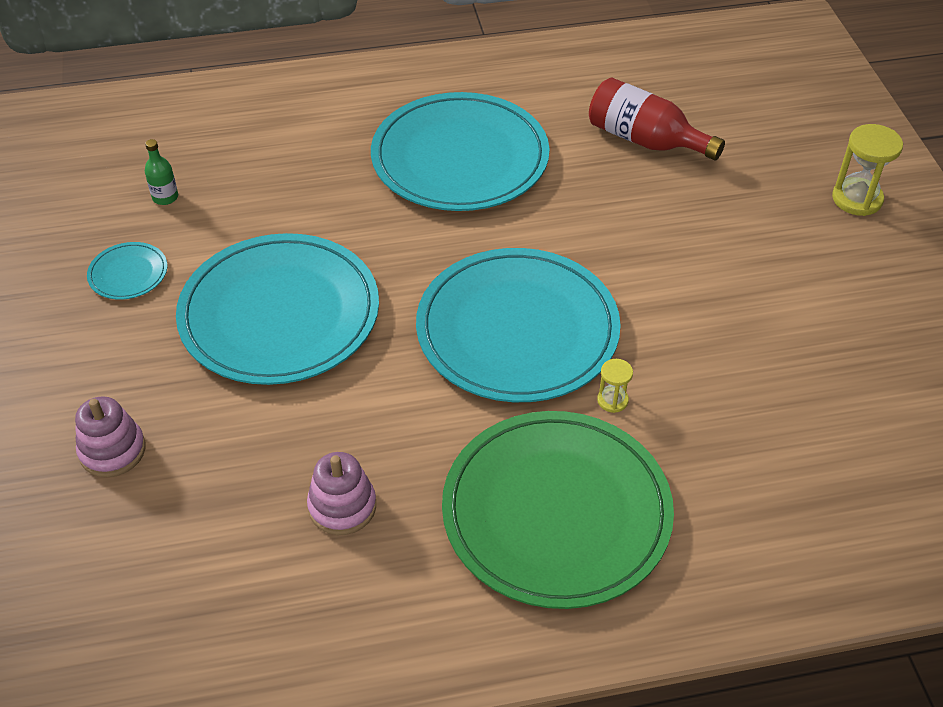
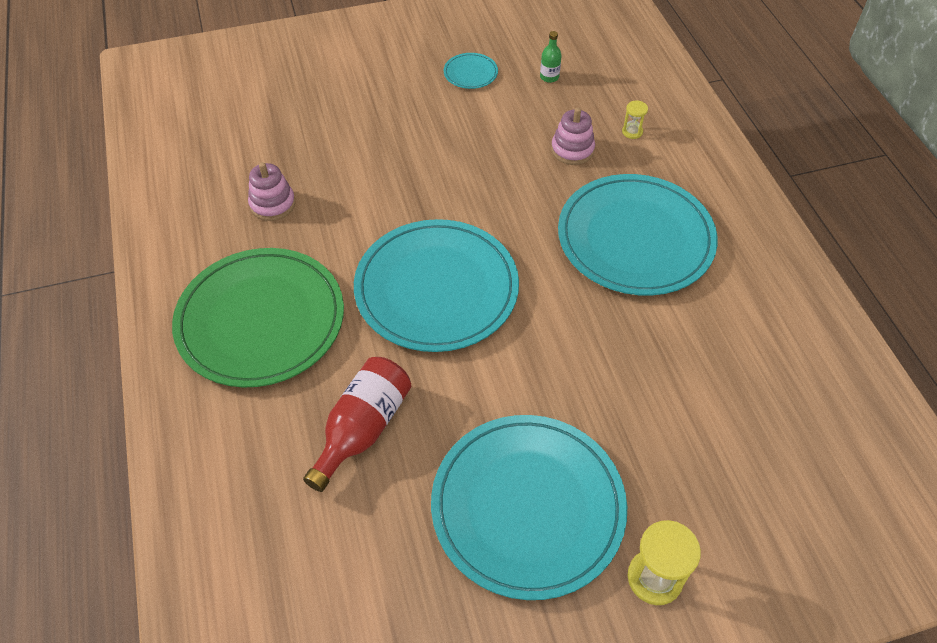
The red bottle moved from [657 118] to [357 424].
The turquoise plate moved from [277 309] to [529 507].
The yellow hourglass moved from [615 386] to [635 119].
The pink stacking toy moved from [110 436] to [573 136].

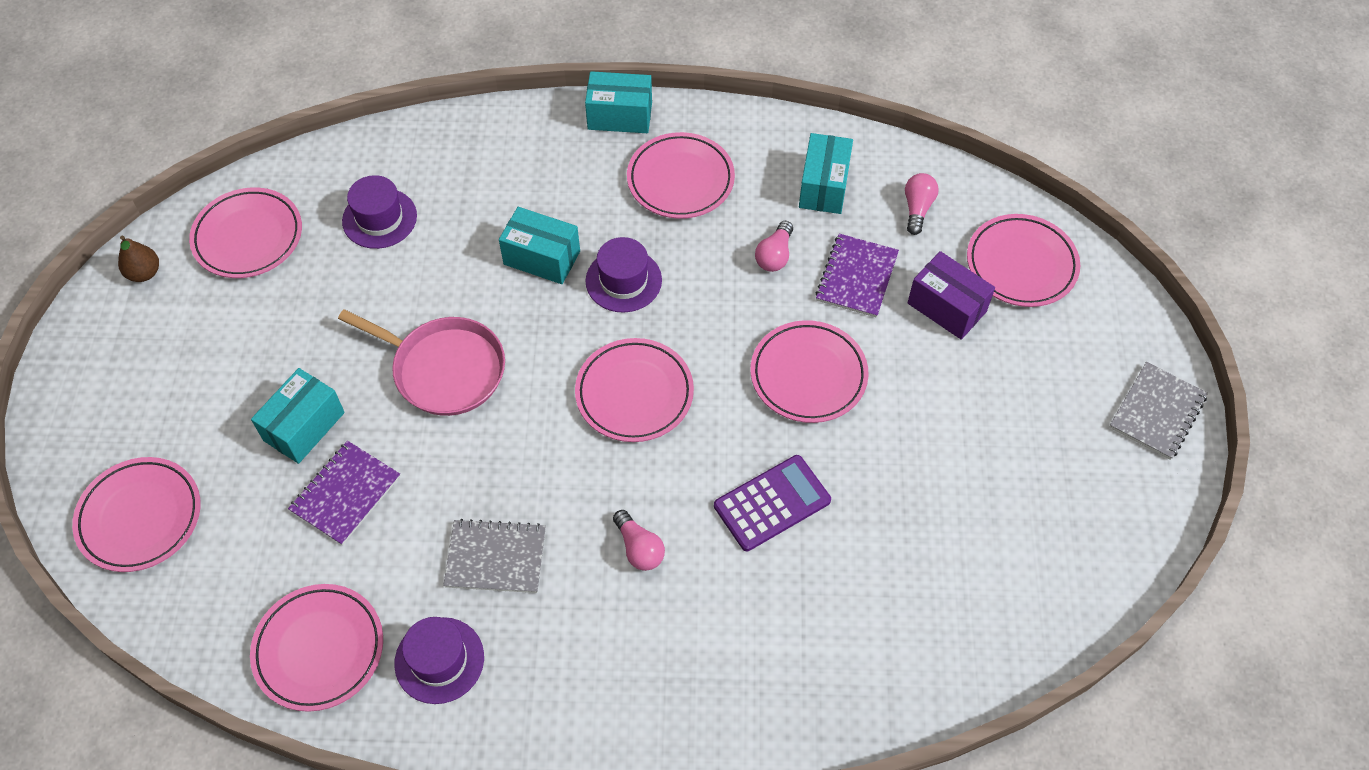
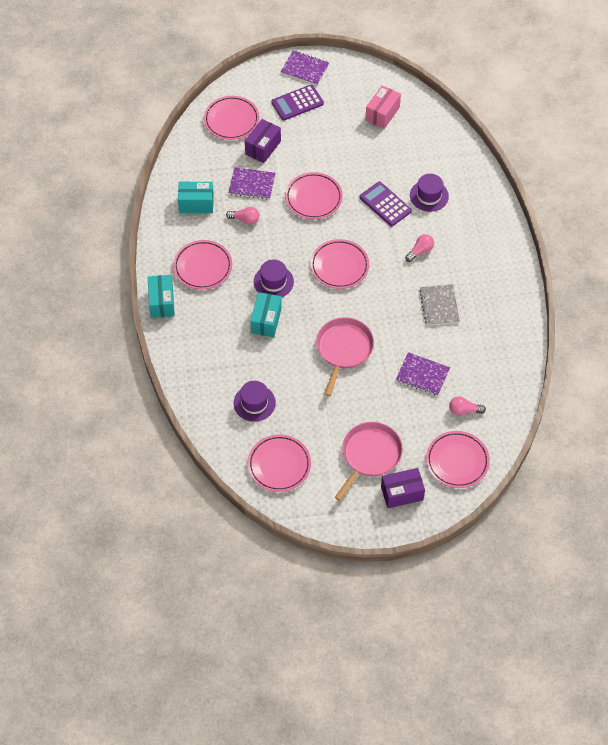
The pink light bulb moved from [922 204] to [467 405].
The brown pear at [138 258] disappeared.
The grey notebook at [1158 411] became the purple notebook at [305 67].
The turquoise box at [298 416] disappeared.
The pink plate at [316 648] disappeared.
The purple hat moved from [439 660] to [429 193].
The purple calculator at [297 102] appeared.
The pink box at [383 107] appeared.
The pink pan at [369 461] appeared.
The purple box at [403 488] appeared.

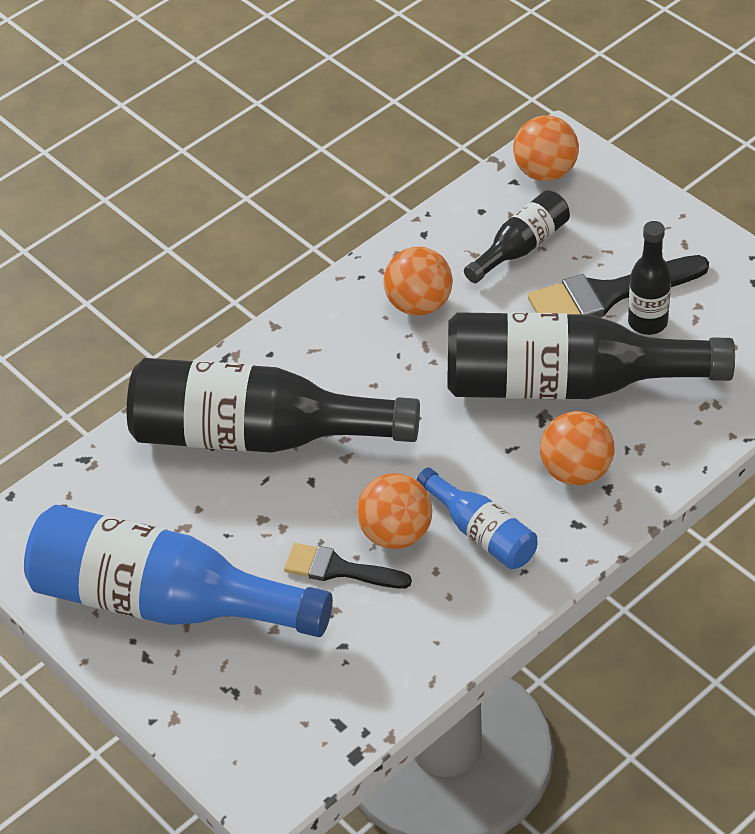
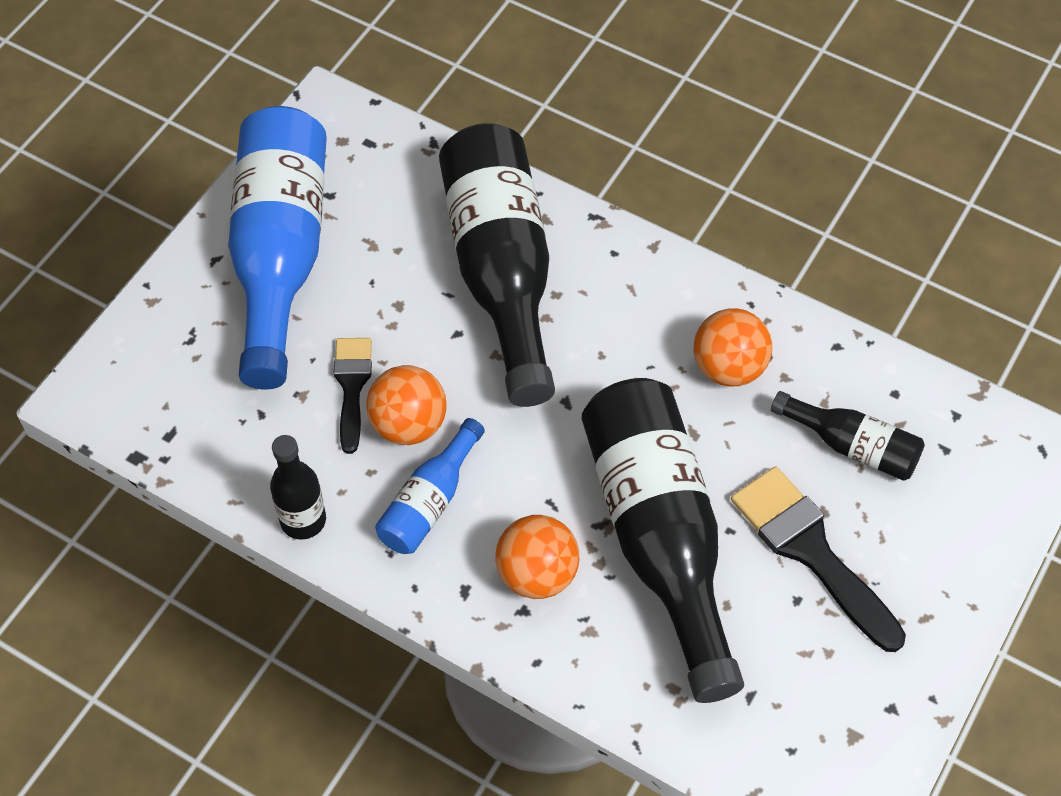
The orange ball at [546 148] disappeared.
The black bottle moved from [649 278] to [298 487].

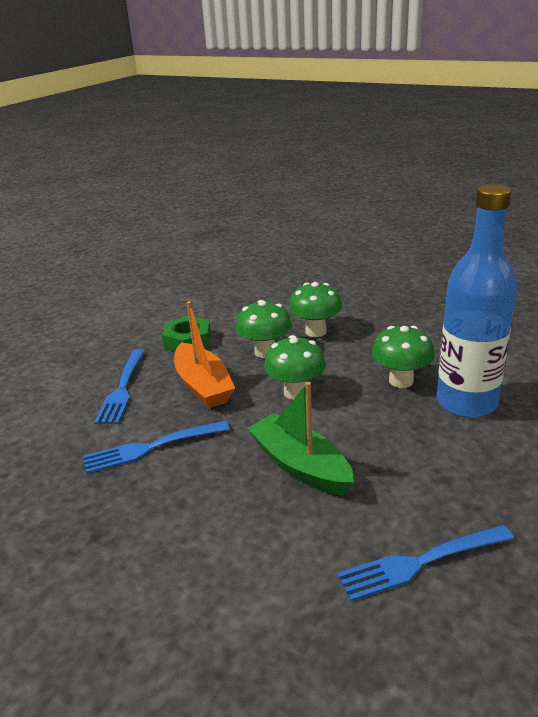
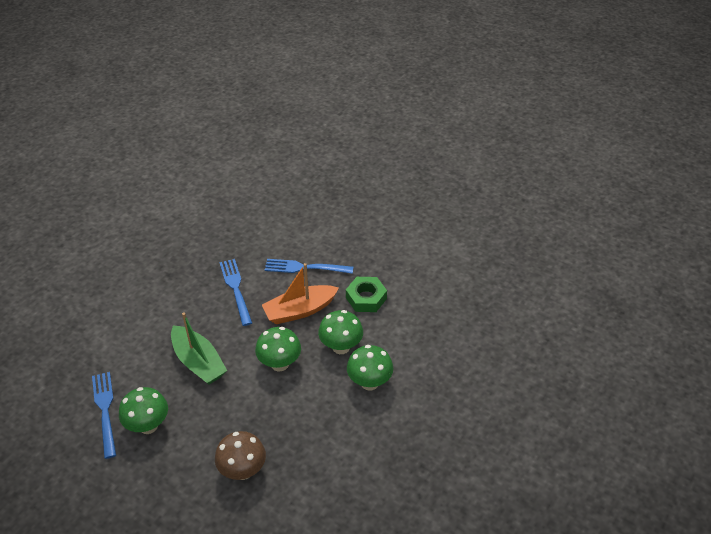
The blue bottle at [477 301] was replaced by the brown mushroom at [240 455].
The green mushroom moved from [403 357] to [143 410].
The green boat at [300 438] turned 90 degrees clockwise.

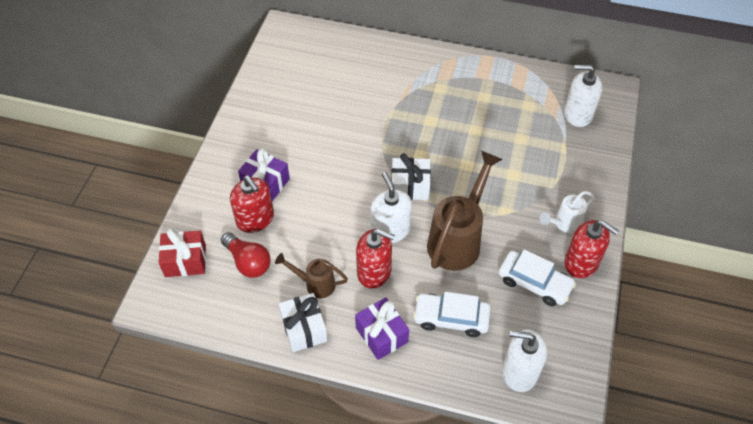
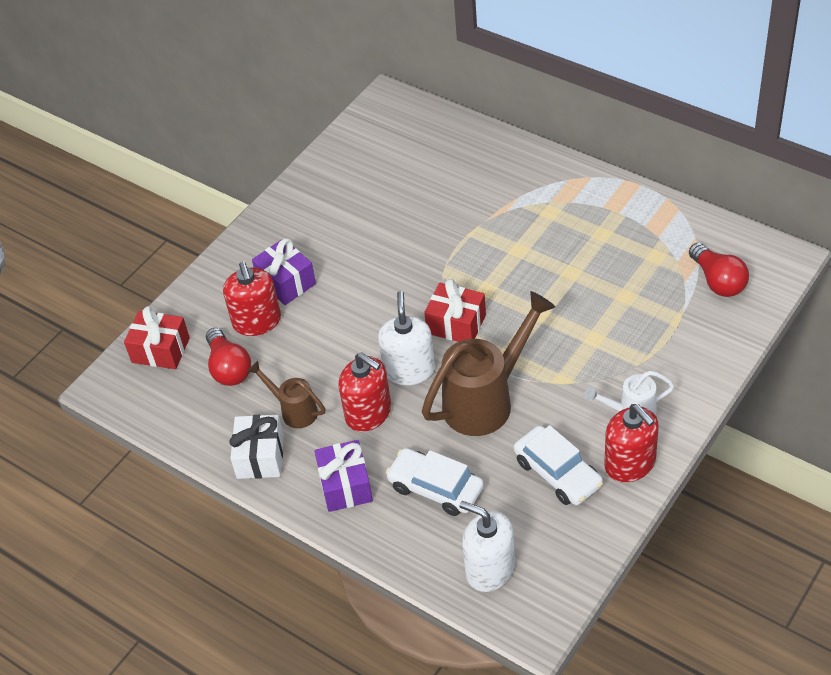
The white soap dispenser at [583 96] was replaced by the red light bulb at [719 270].
The white gift at [411 176] became the red gift at [455 310].

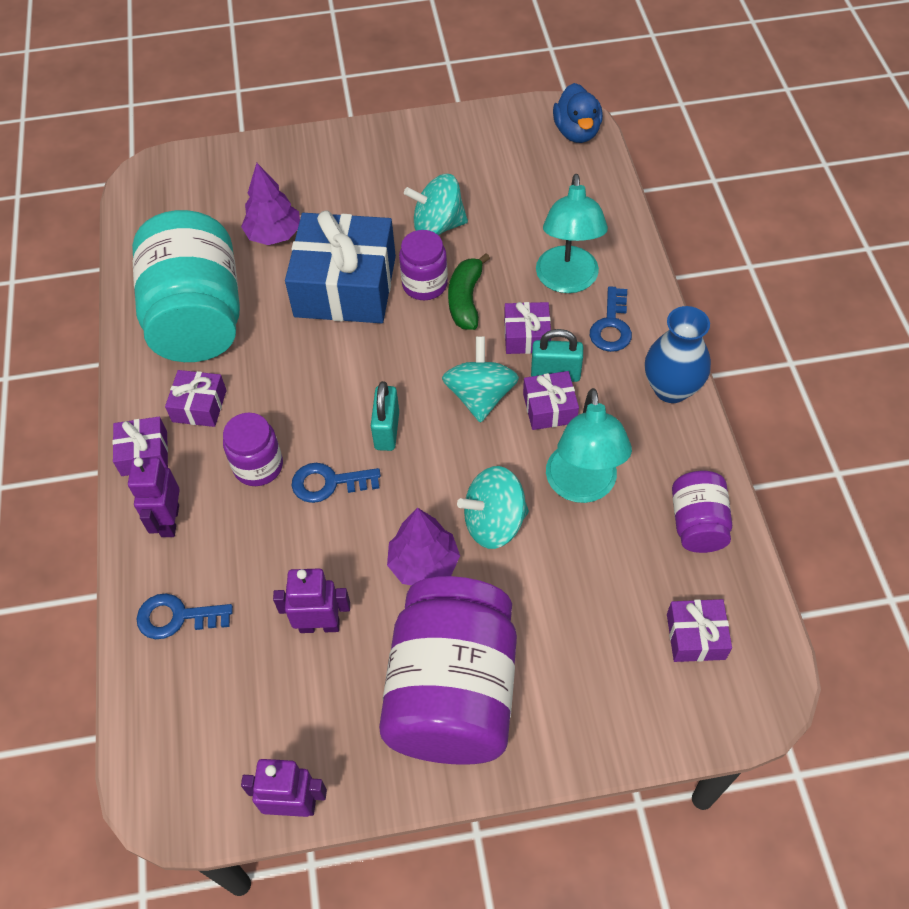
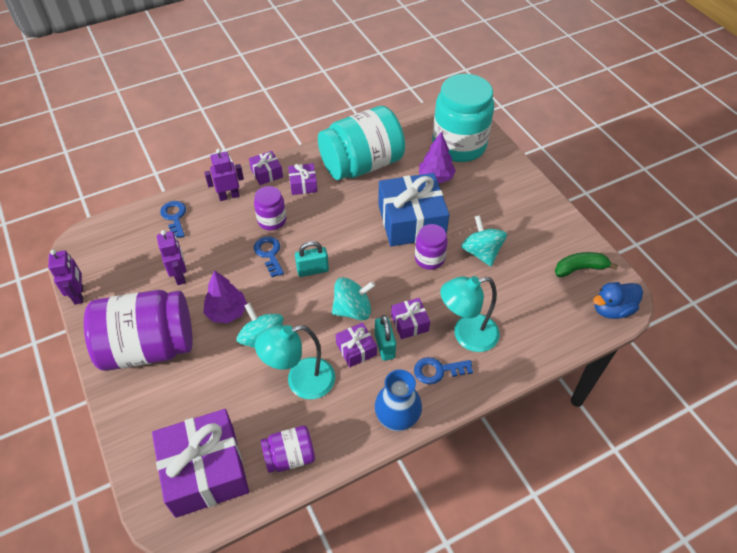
The green banana moved from [469 291] to [586 264].
The purple gift at [699 630] changed to 2.14 times the size.
The turquoise jar at [463 118] appeared.

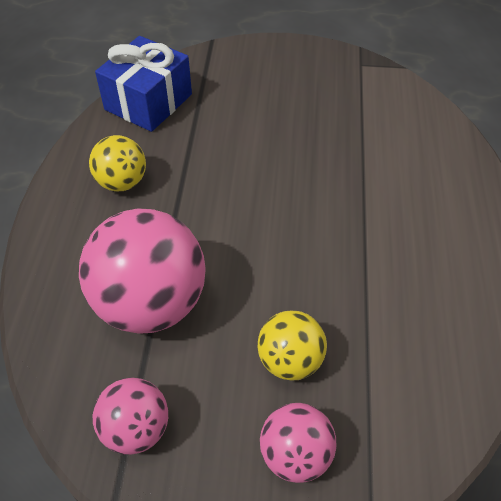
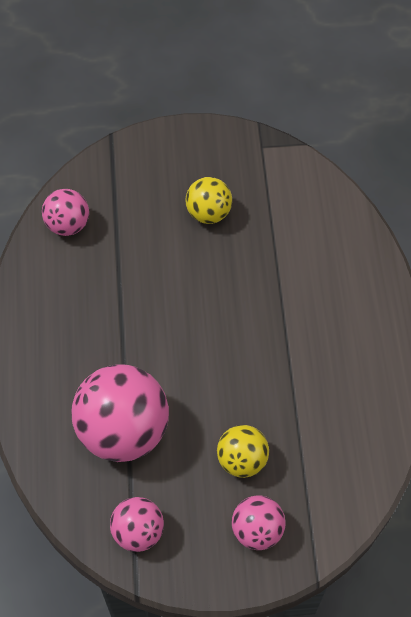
The blue gift at [143 84] was replaced by the pink ball at [65 212].
The yellow ball moved from [117 163] to [208 200].

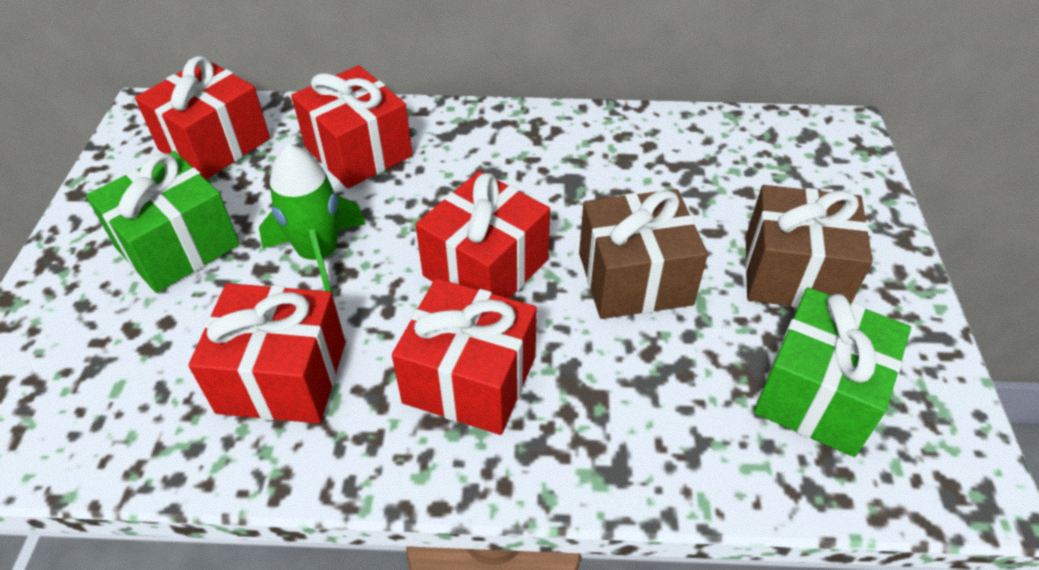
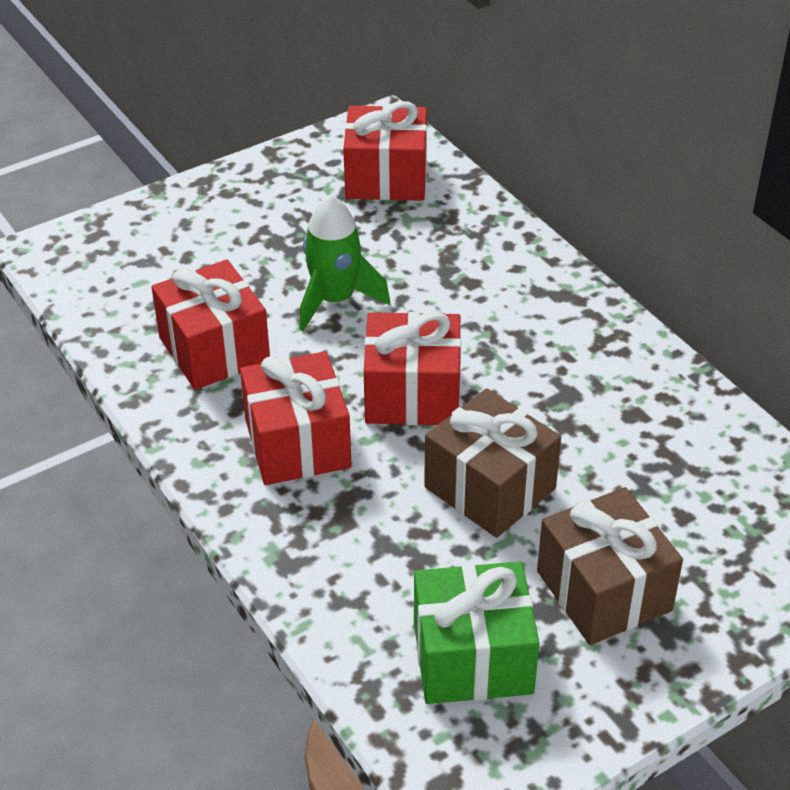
The red gift at [352 126] disappeared.
The green gift at [163 222] disappeared.

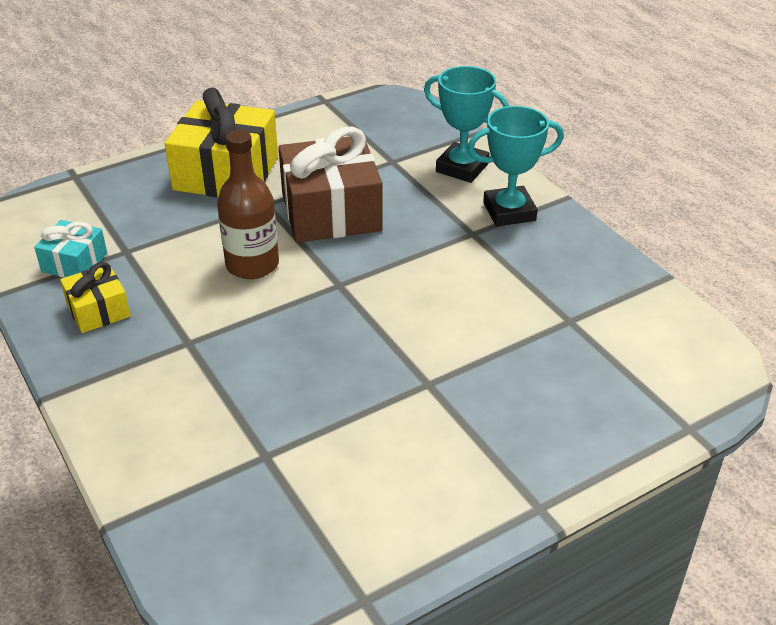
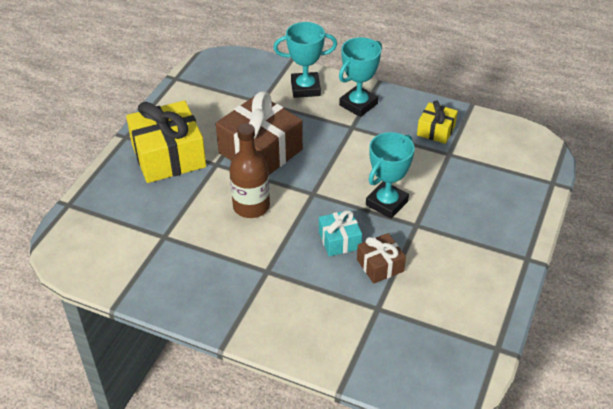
The turquoise gift moved from [70 249] to [340 233].
The yellow gift moved from [95 297] to [437 122].
The turquoise trophy at [390 175] appeared.
The brown gift at [381 258] appeared.

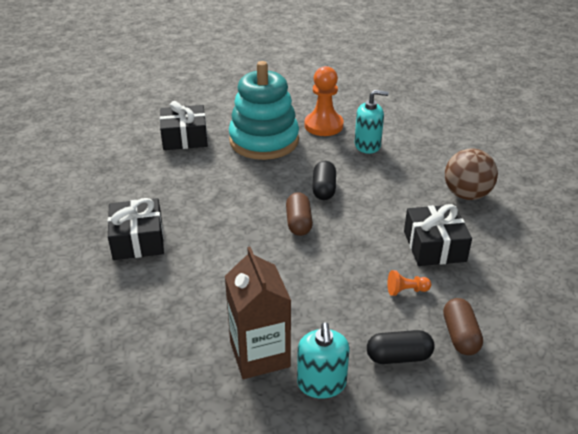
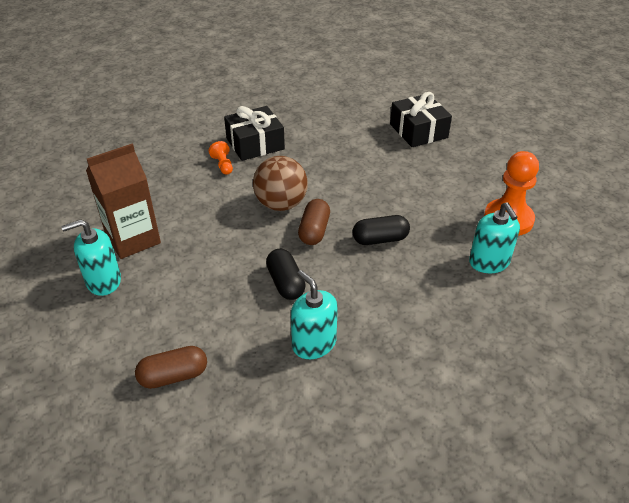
The turquoise stacking toy at [264 110] disappeared.
The brown ball moved from [471 174] to [280 183].
The brown capsule at [299 214] turned 60 degrees counterclockwise.
The black gift at [438 235] was replaced by the turquoise soap dispenser at [314 314].
The orange pawn moved from [409 283] to [220 158].
The black capsule moved from [401 347] to [286 274].

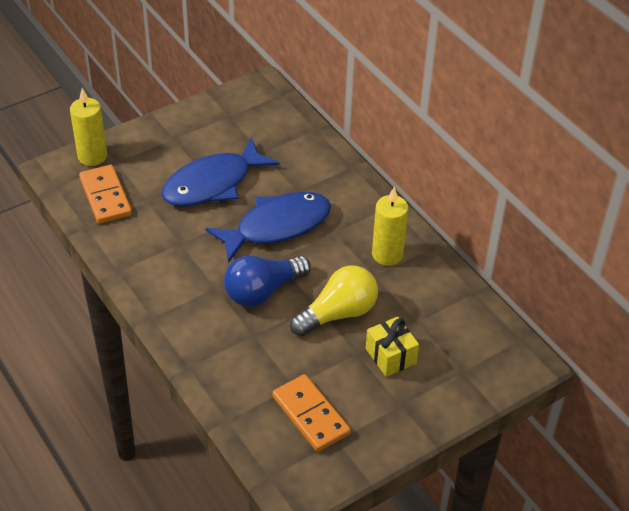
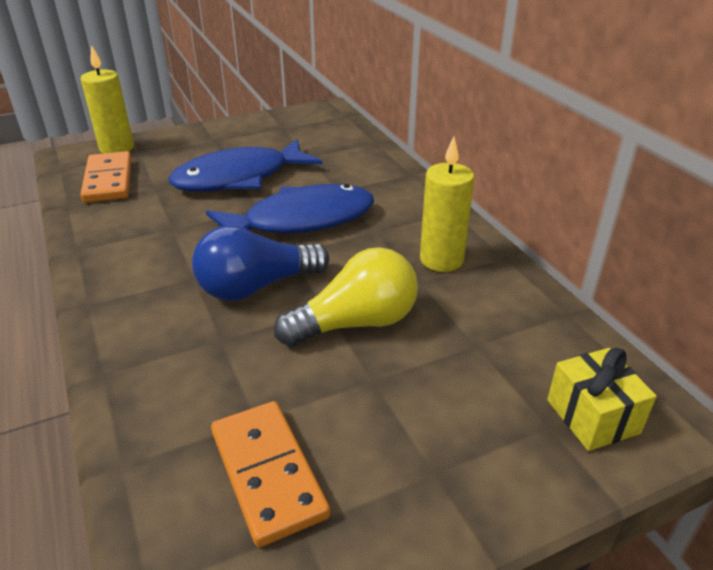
The yellow gift moved from [392 347] to [602 399].

